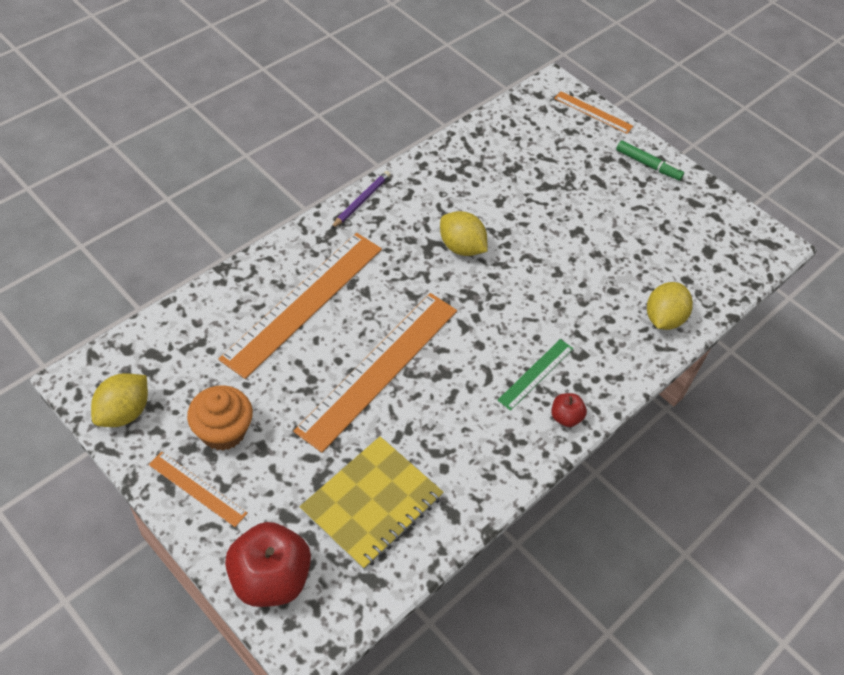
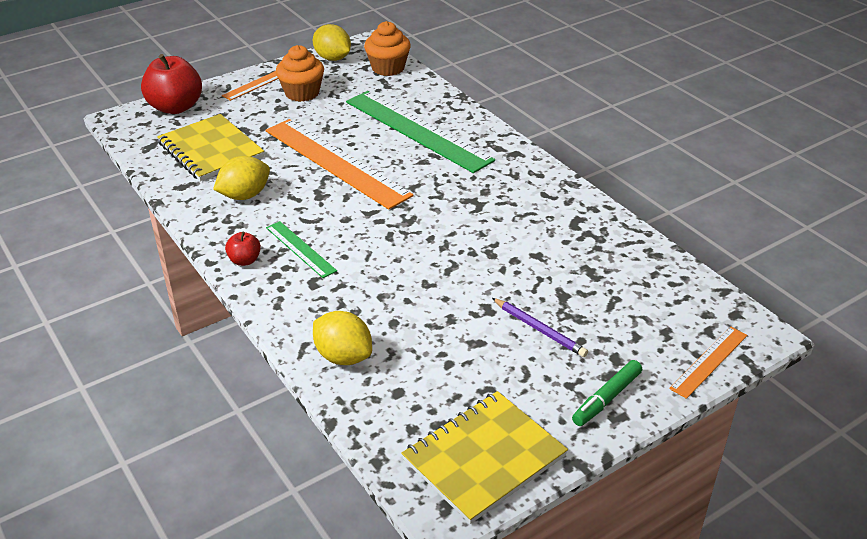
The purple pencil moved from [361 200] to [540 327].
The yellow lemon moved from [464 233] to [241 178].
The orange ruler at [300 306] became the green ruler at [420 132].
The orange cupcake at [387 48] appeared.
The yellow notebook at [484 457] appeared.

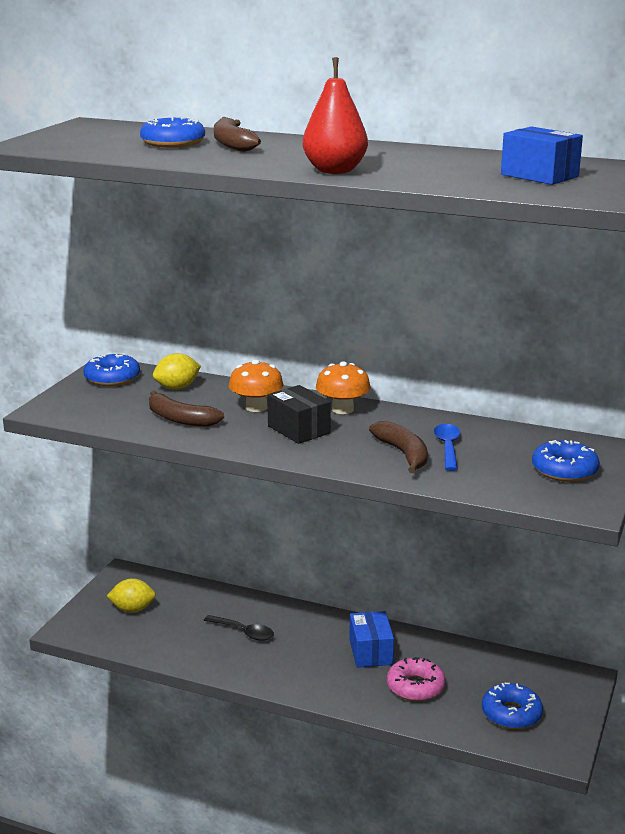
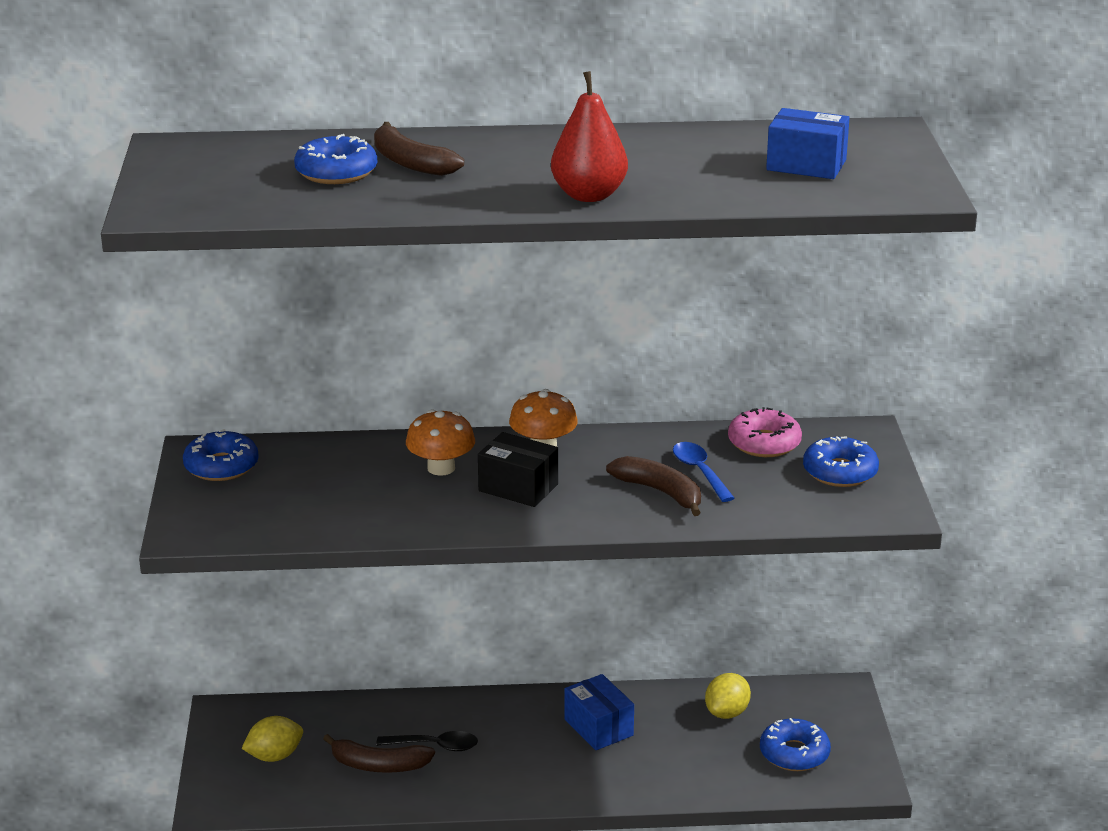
The yellow lemon moved from [177 371] to [728 696].
The brown banana moved from [186 408] to [379 753].
The pink donut moved from [416 679] to [765 432].

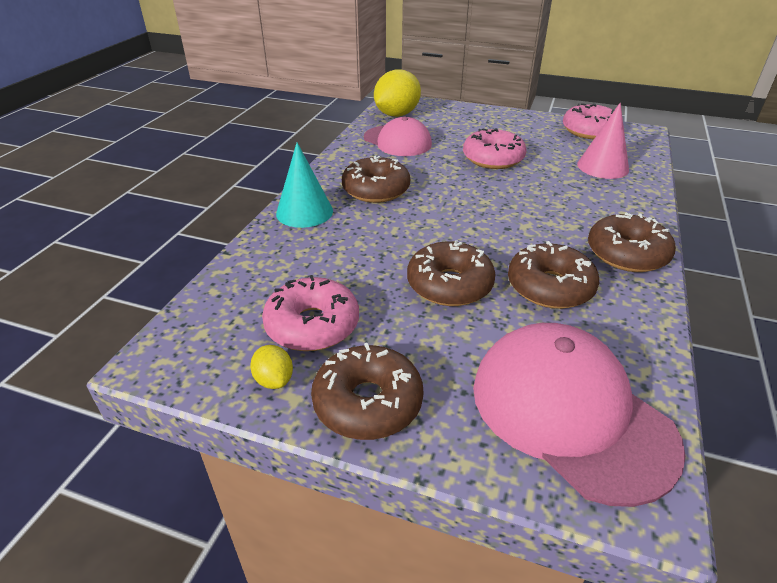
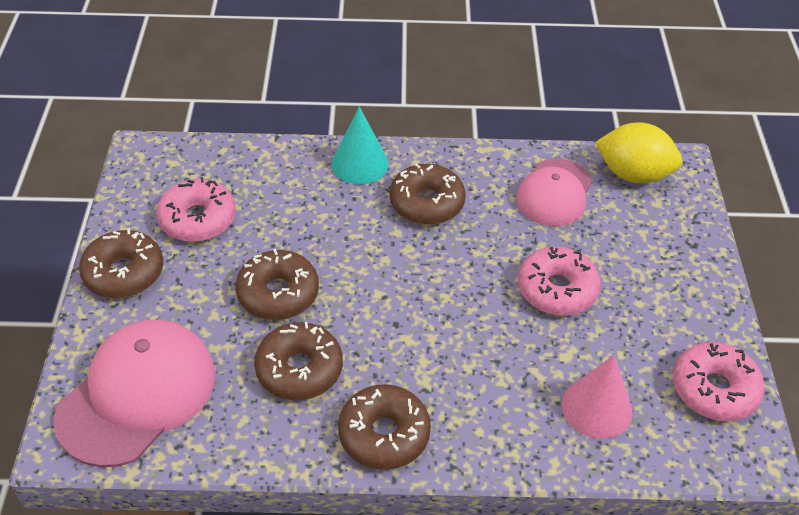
The yellow lemon at [271 367] disappeared.

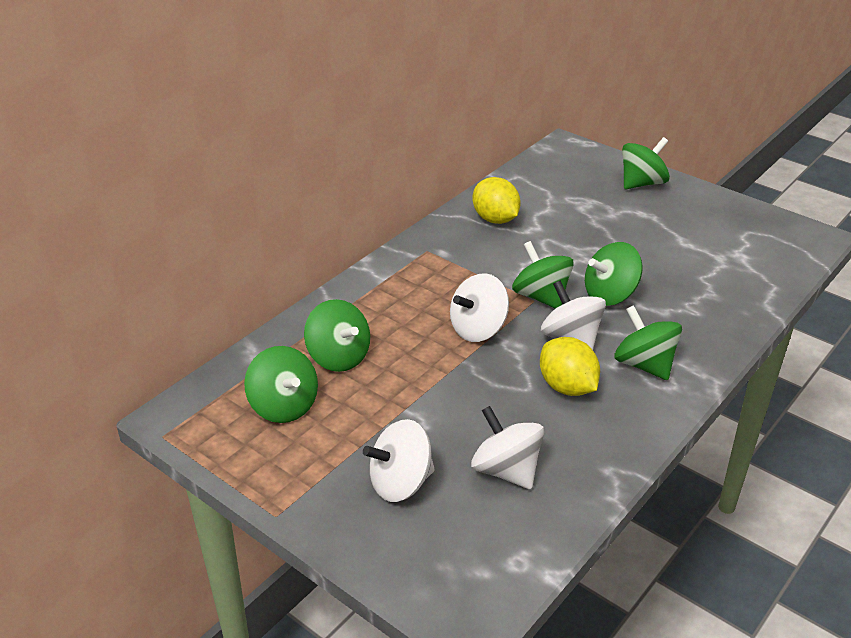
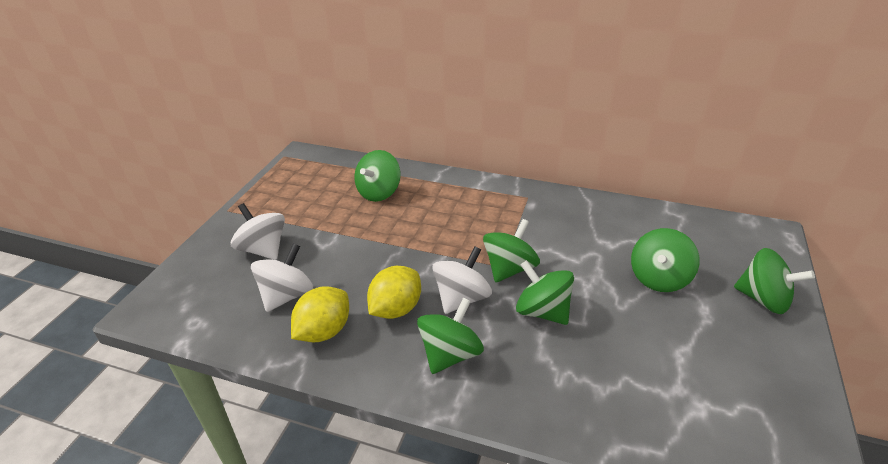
The yellow lemon moved from [497 200] to [320 314].
The white spinning top at [479 307] disappeared.
The green spinning top moved from [281 384] to [665 260].

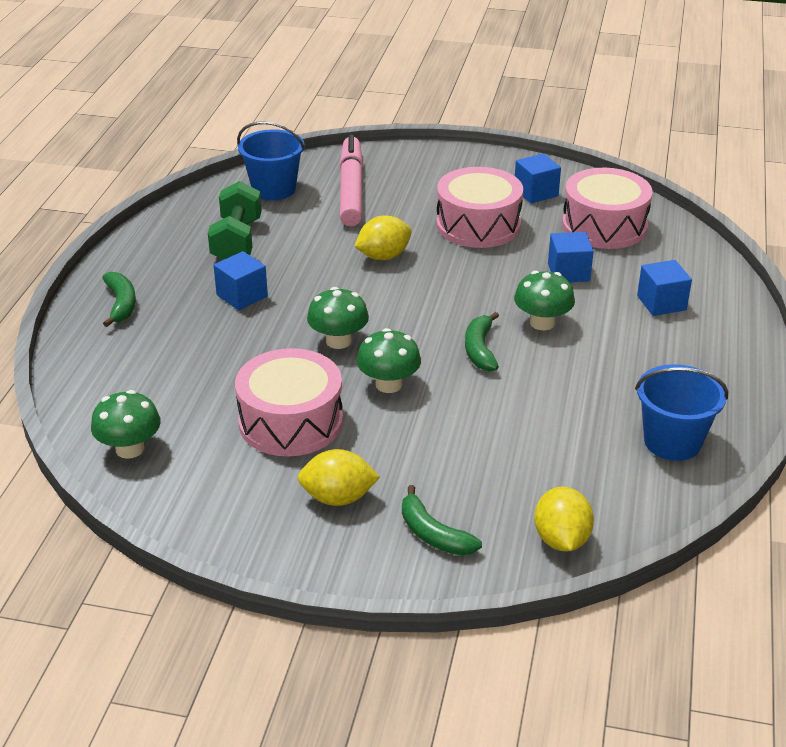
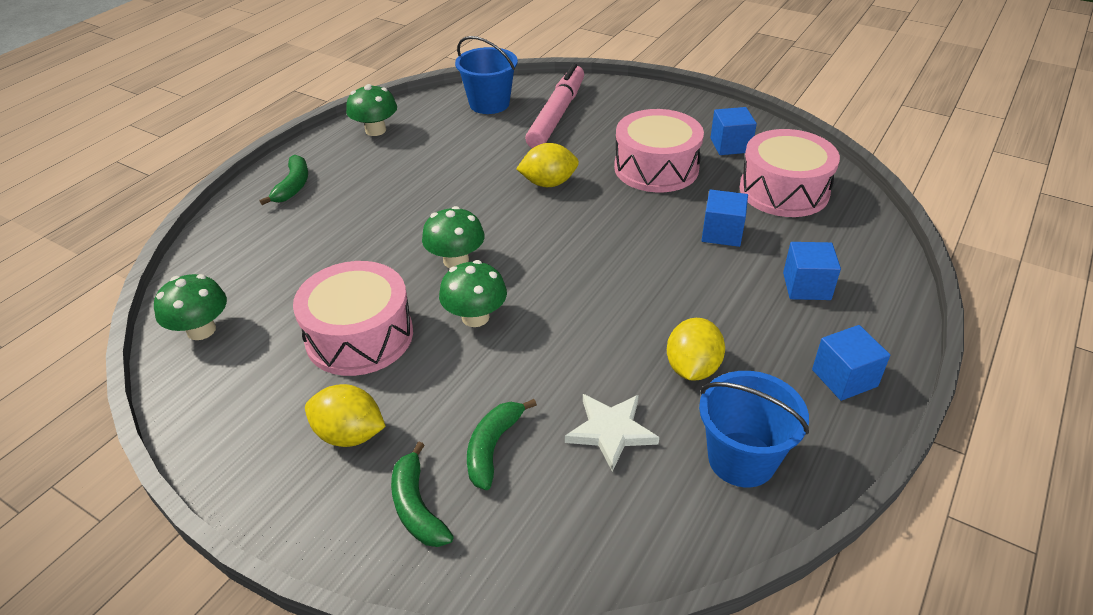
The green dumbbell at [235 220] disappeared.
The blue cube moved from [241 280] to [851 363].
The green mushroom moved from [544 300] to [371 110].
The green banana moved from [482 341] to [502 444].
The yellow lemon moved from [564 519] to [696 349].
The white star at [612 433] appeared.

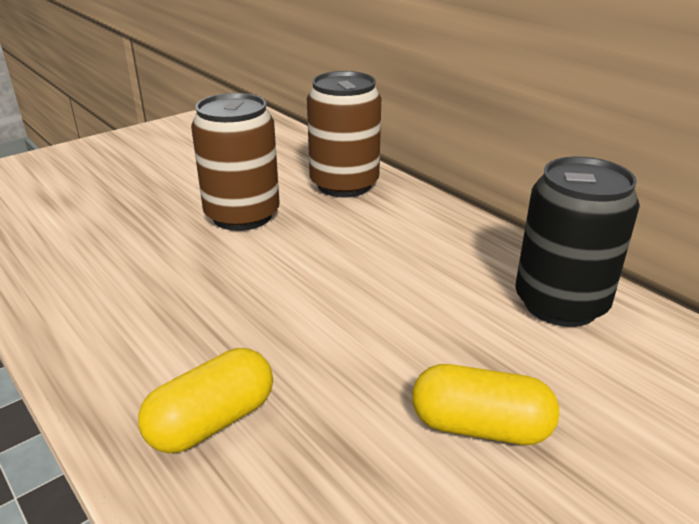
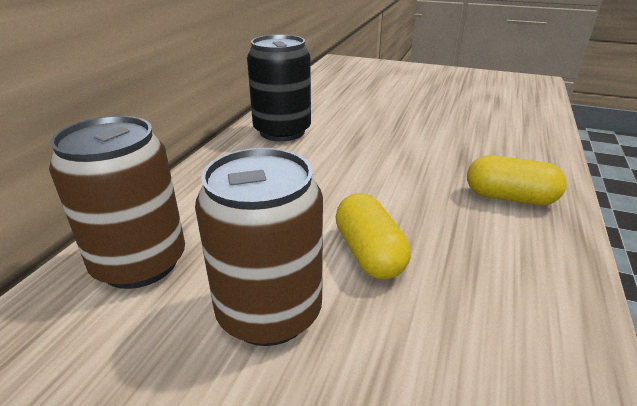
The yellow capsule moved from [485 404] to [372 236].

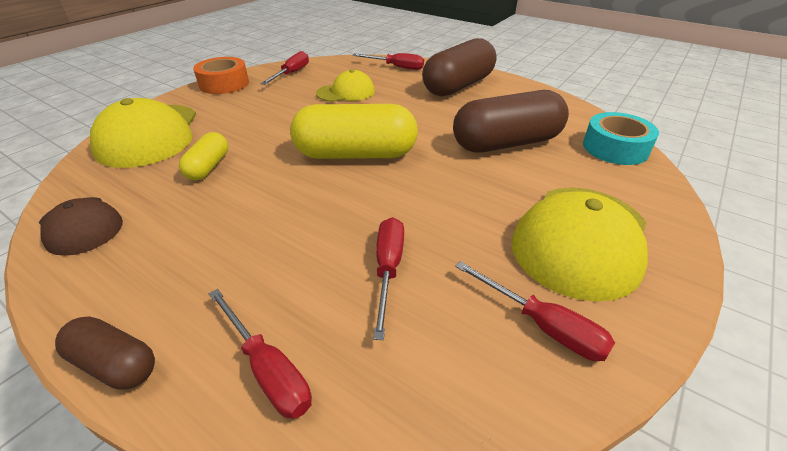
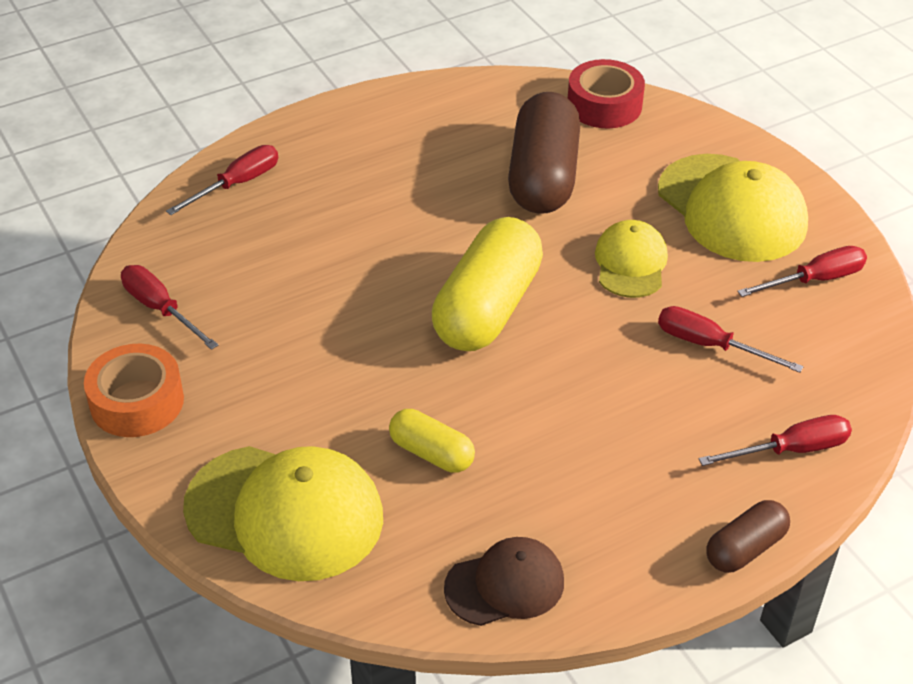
The brown capsule at [459 67] disappeared.
The yellow cap moved from [345 85] to [631 259].
The turquoise tape at [621 138] became the red tape at [606 93].

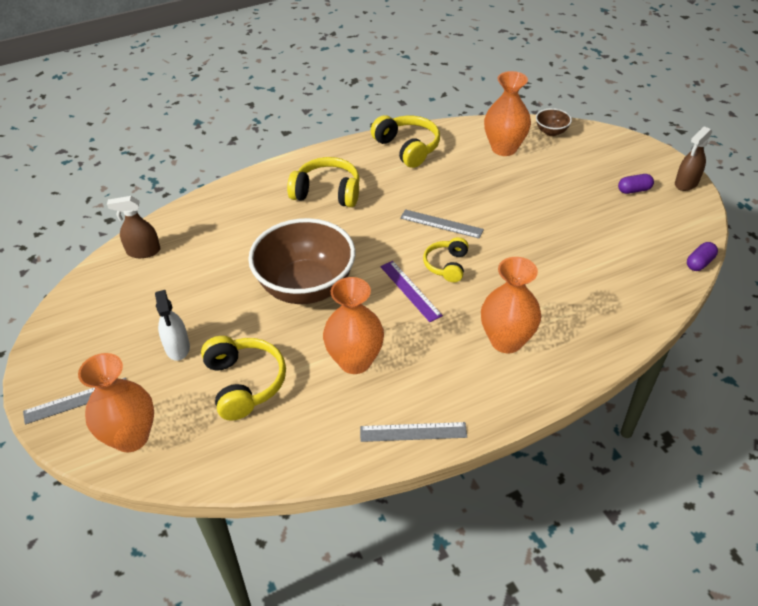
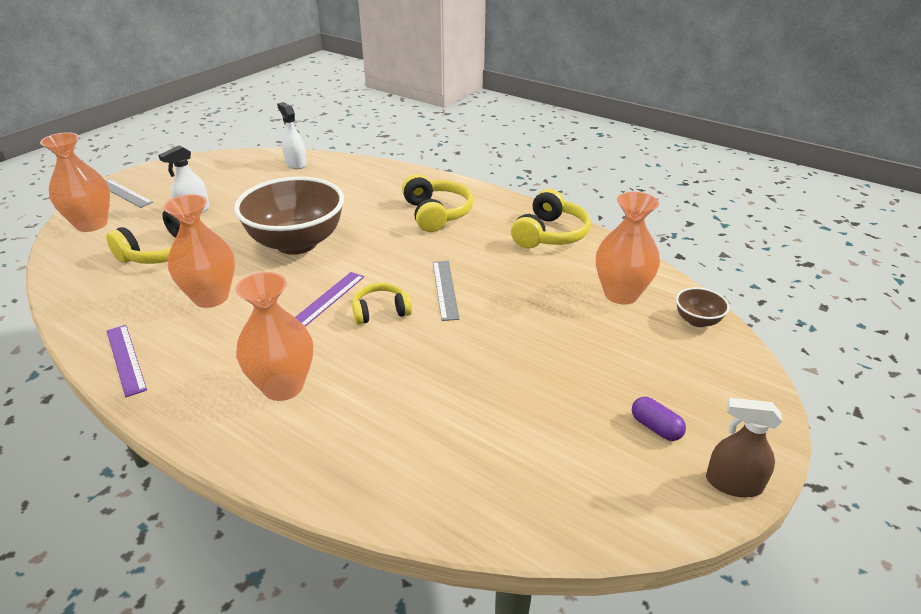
The brown spray bottle at [133 227] became the white spray bottle at [292 135].
The purple capsule at [702 256] disappeared.
The grey ruler at [413 432] became the purple ruler at [127 361].

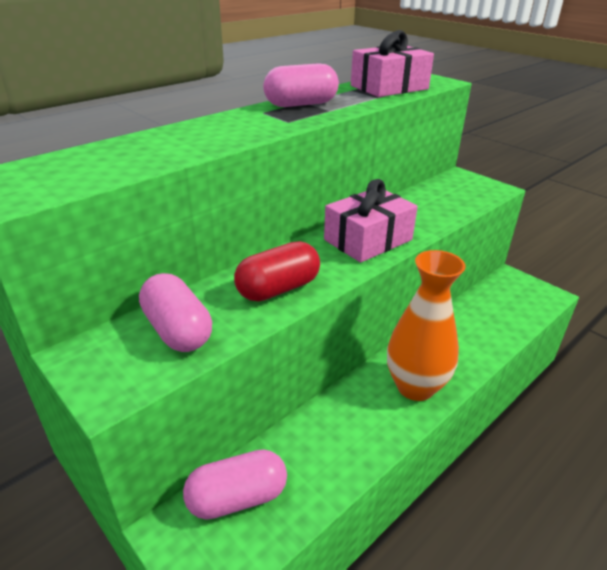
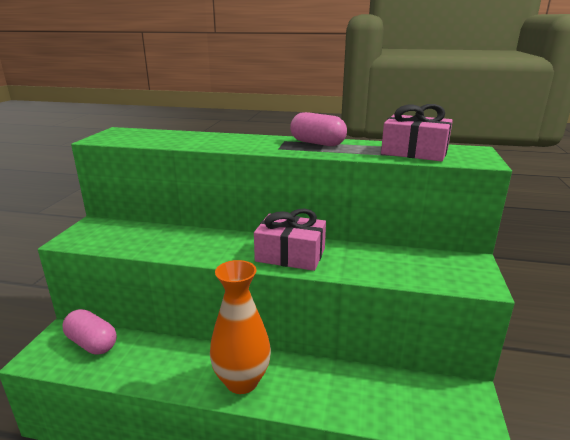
The red capsule at [277 271] disappeared.
The pink capsule at [175 312] disappeared.

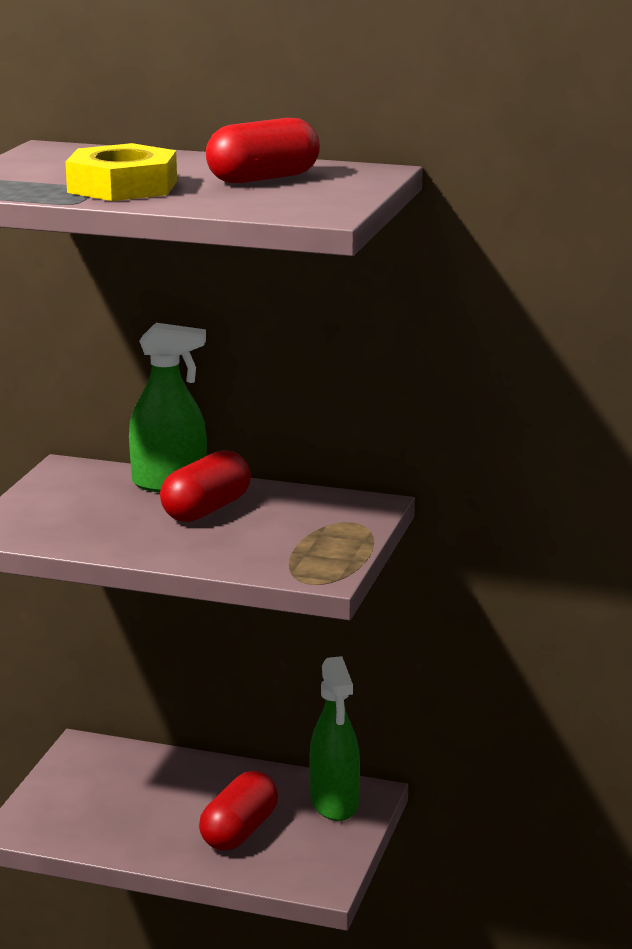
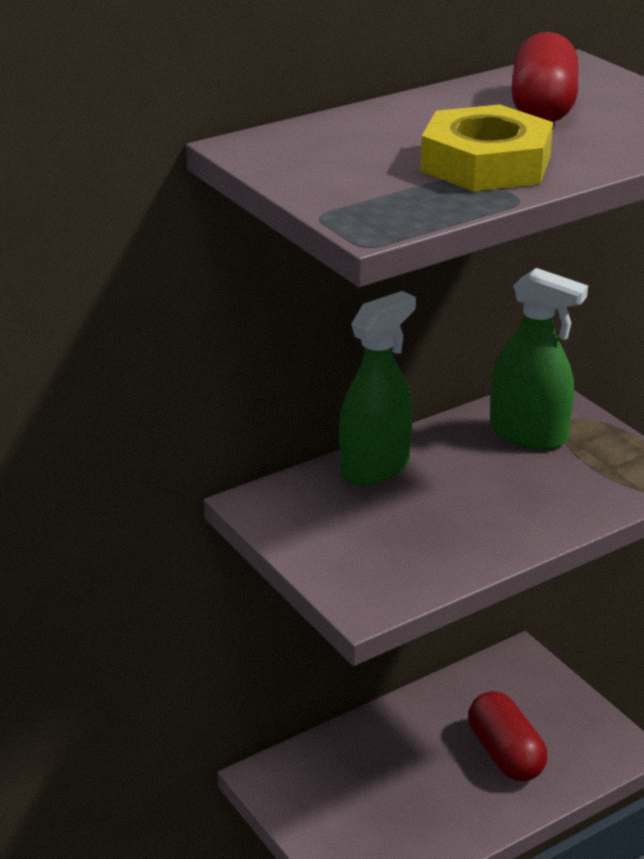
The red capsule at [205 486] disappeared.
The green spray bottle moved from [334 738] to [539 358].

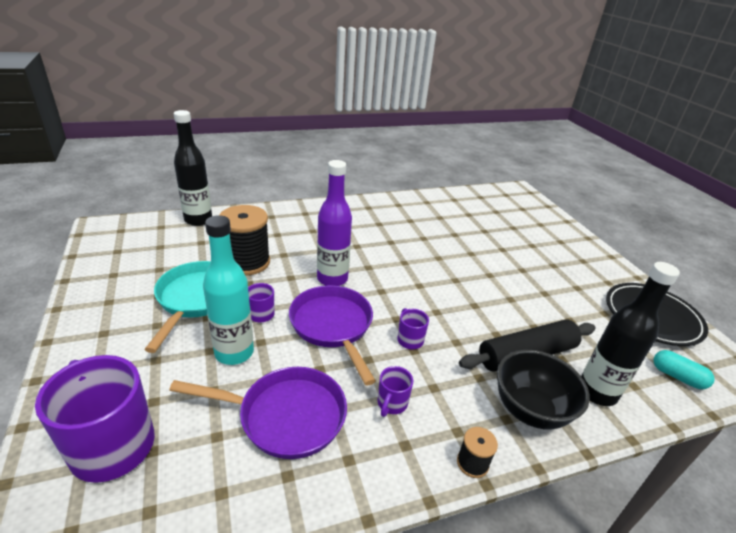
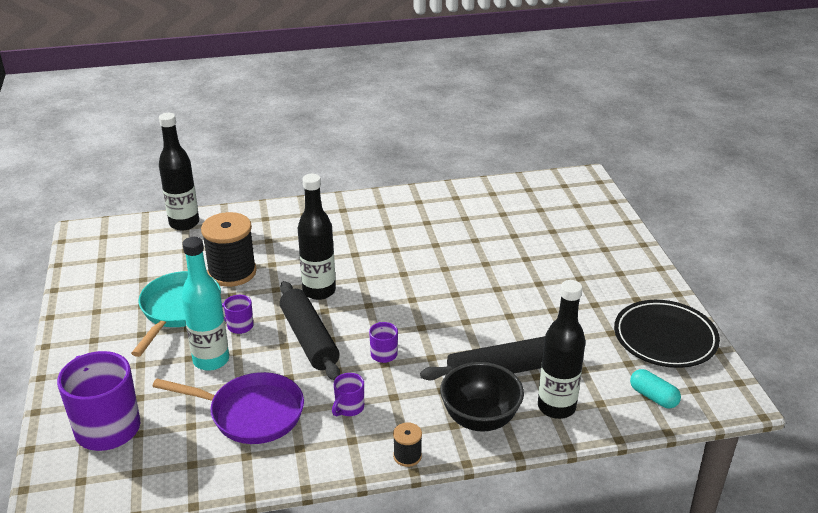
The purple bottle at [334 223] became the black bottle at [317 237].
The purple pan at [332 335] was replaced by the black rolling pin at [310 330].

